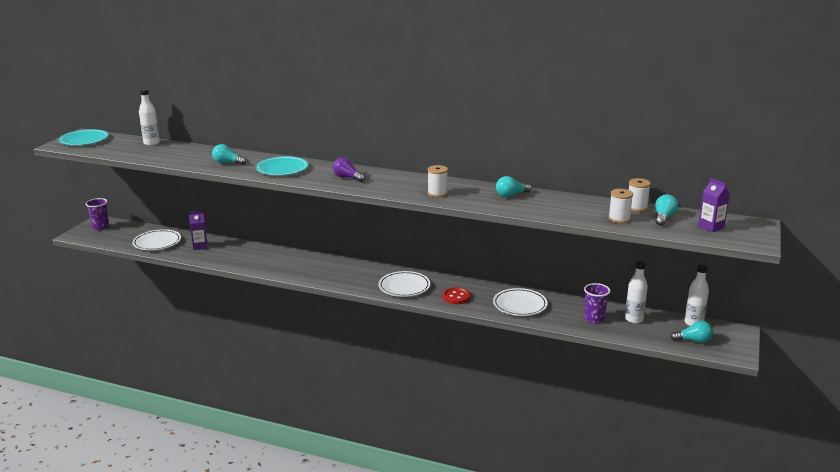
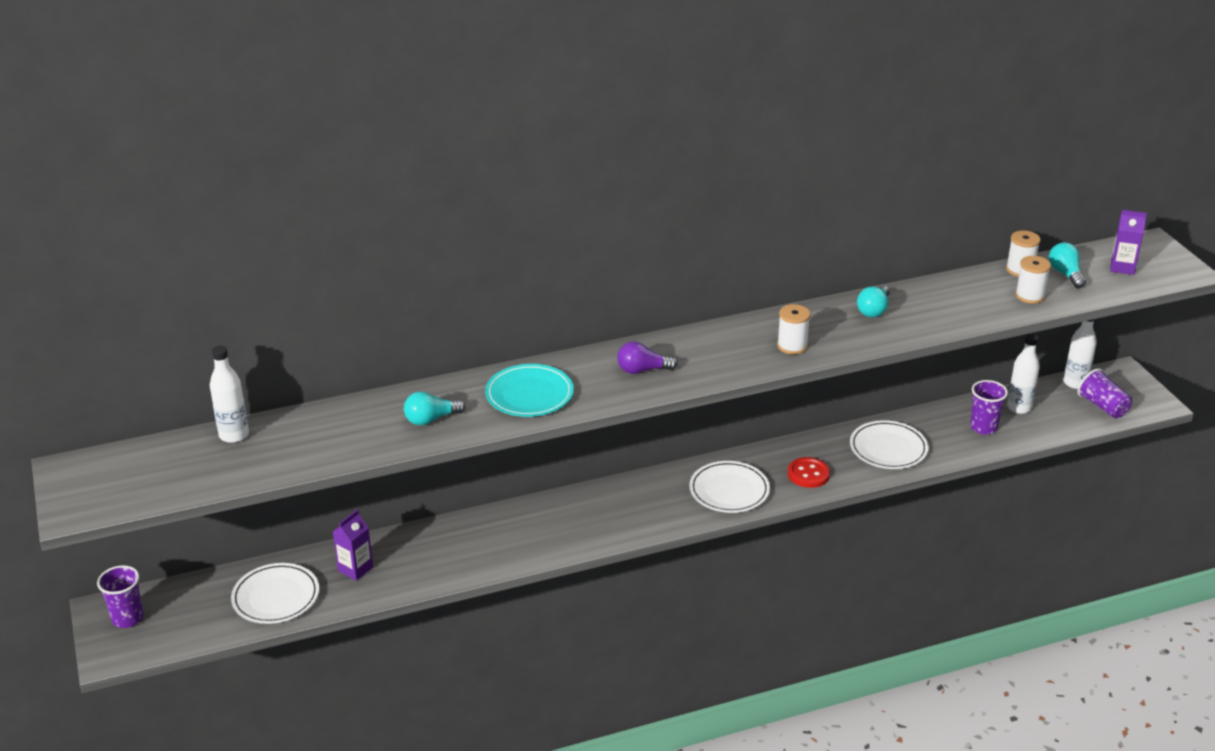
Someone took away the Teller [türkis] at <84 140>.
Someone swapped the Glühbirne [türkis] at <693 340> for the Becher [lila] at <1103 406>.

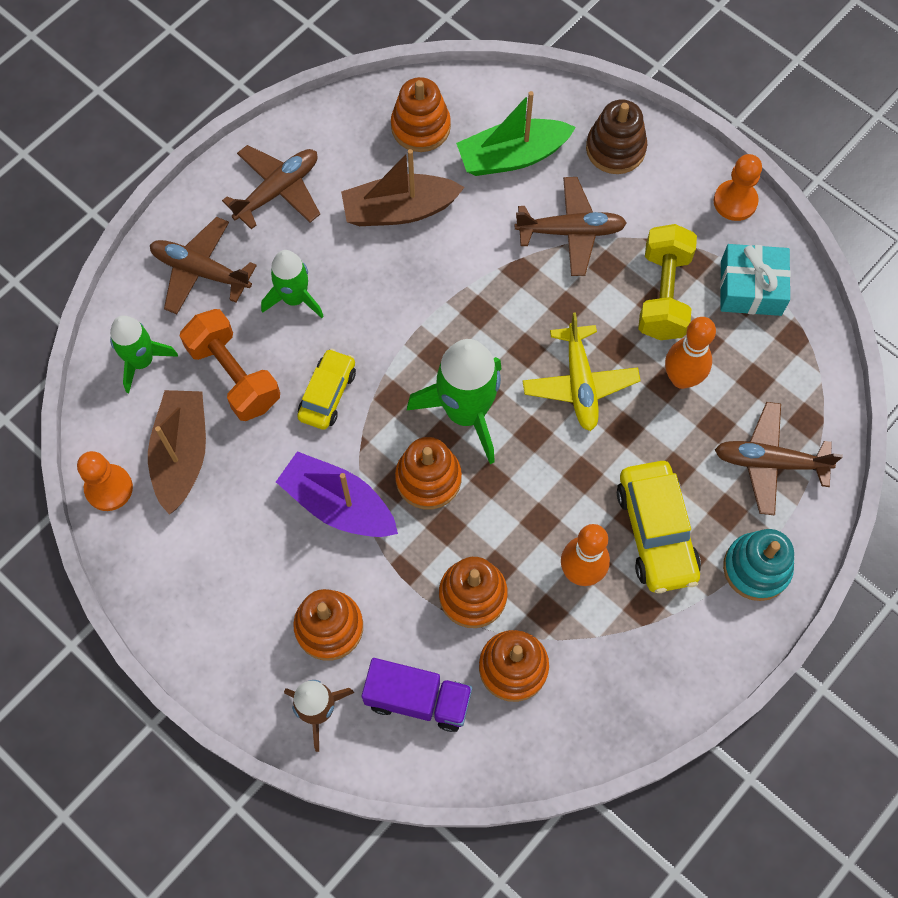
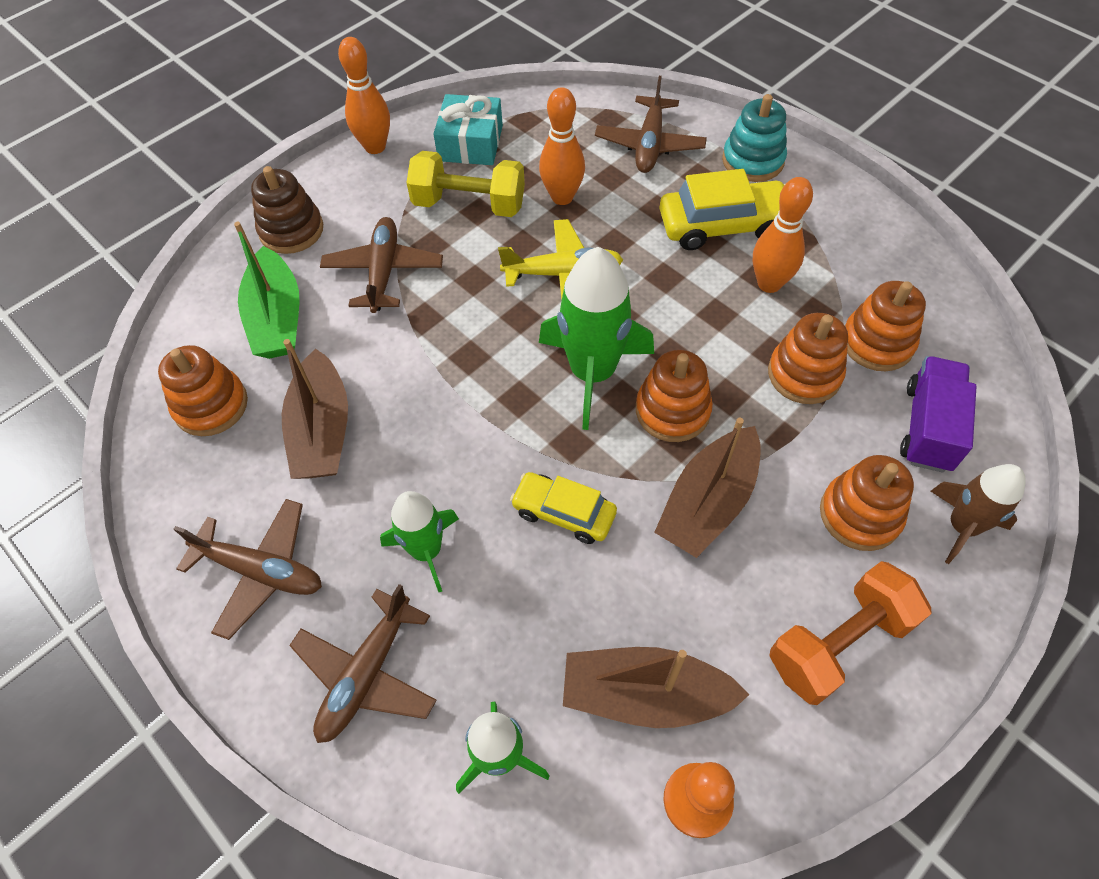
Someone carried the Hantel [orange] from <234 375> to <839 643>.
Someone swapped the Bauer [orange] at <735 201> for the Bowlingkegel [orange] at <375 147>.
Someone repainted the Boot [lila] at <338 504>, which became the Boot [braun] at <708 503>.
Someone rotated the Flugzeug [braun] at <278 191> by 150 degrees clockwise.

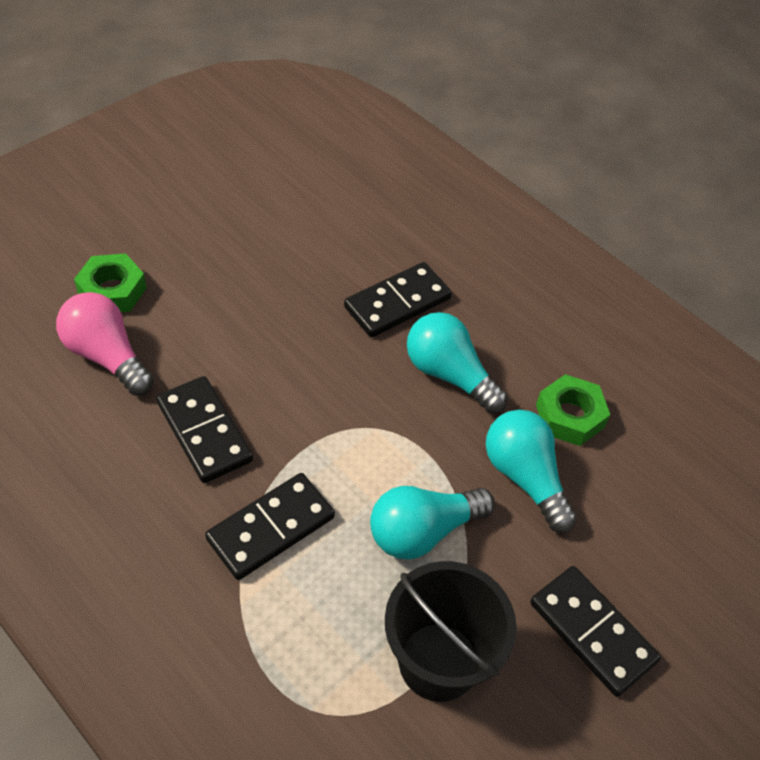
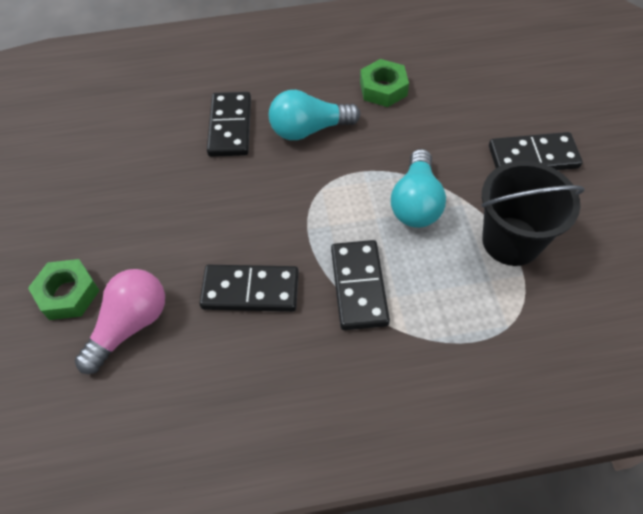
Someone took away the Glühbirne [türkis] at <525 478>.
Someone rotated the Glühbirne [rosa] at <107 356> by 135 degrees clockwise.

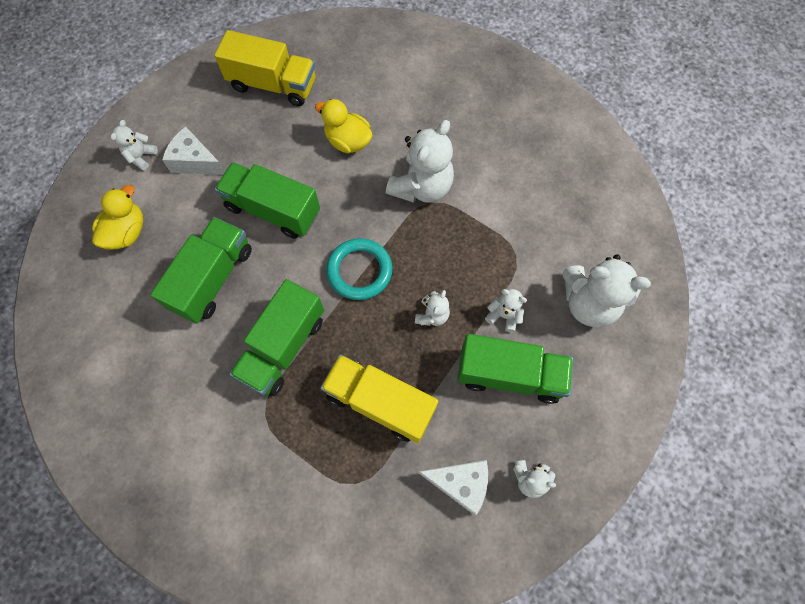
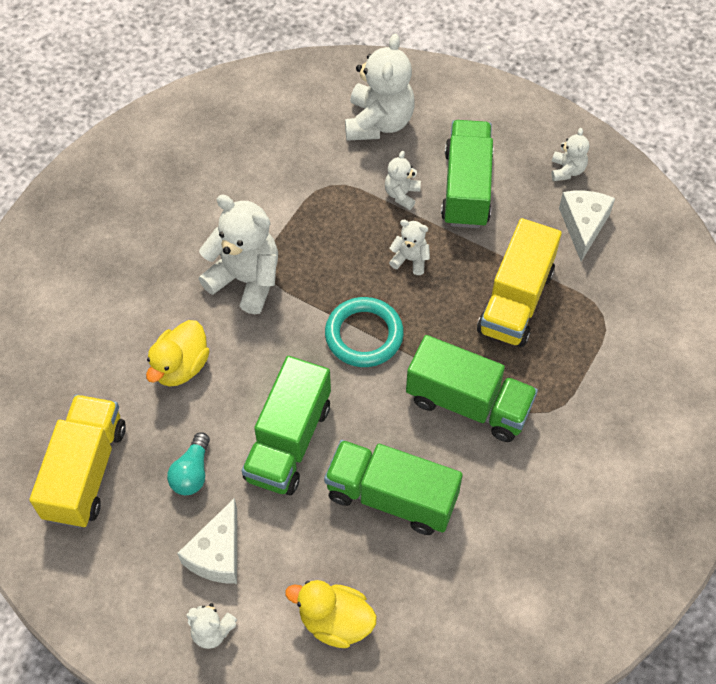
Someone put down the Glühbirne [türkis] at <192 472>.

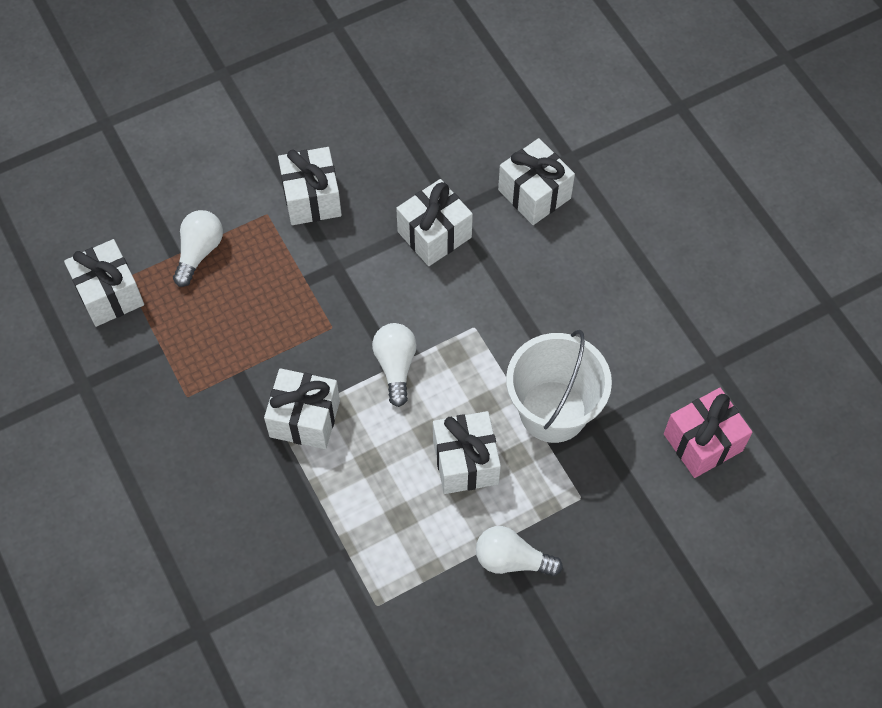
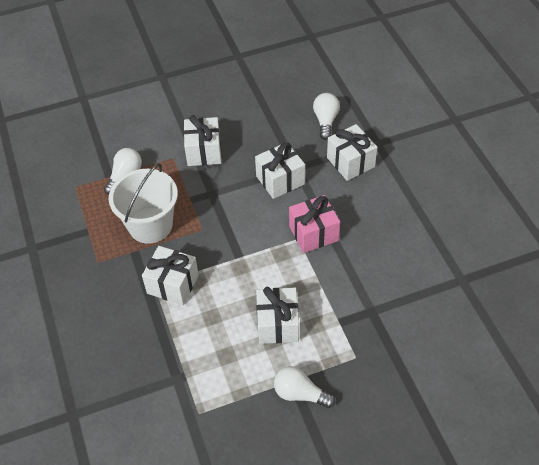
Someone took away the Geschenk [weiß] at <109 294>.
Someone carried the Glühbirne [weiß] from <396 366> to <325 121>.
Someone carried the Eimer [weiß] from <553 411> to <150 225>.
Someone carried the Geschenk [rosa] from <703 442> to <313 233>.

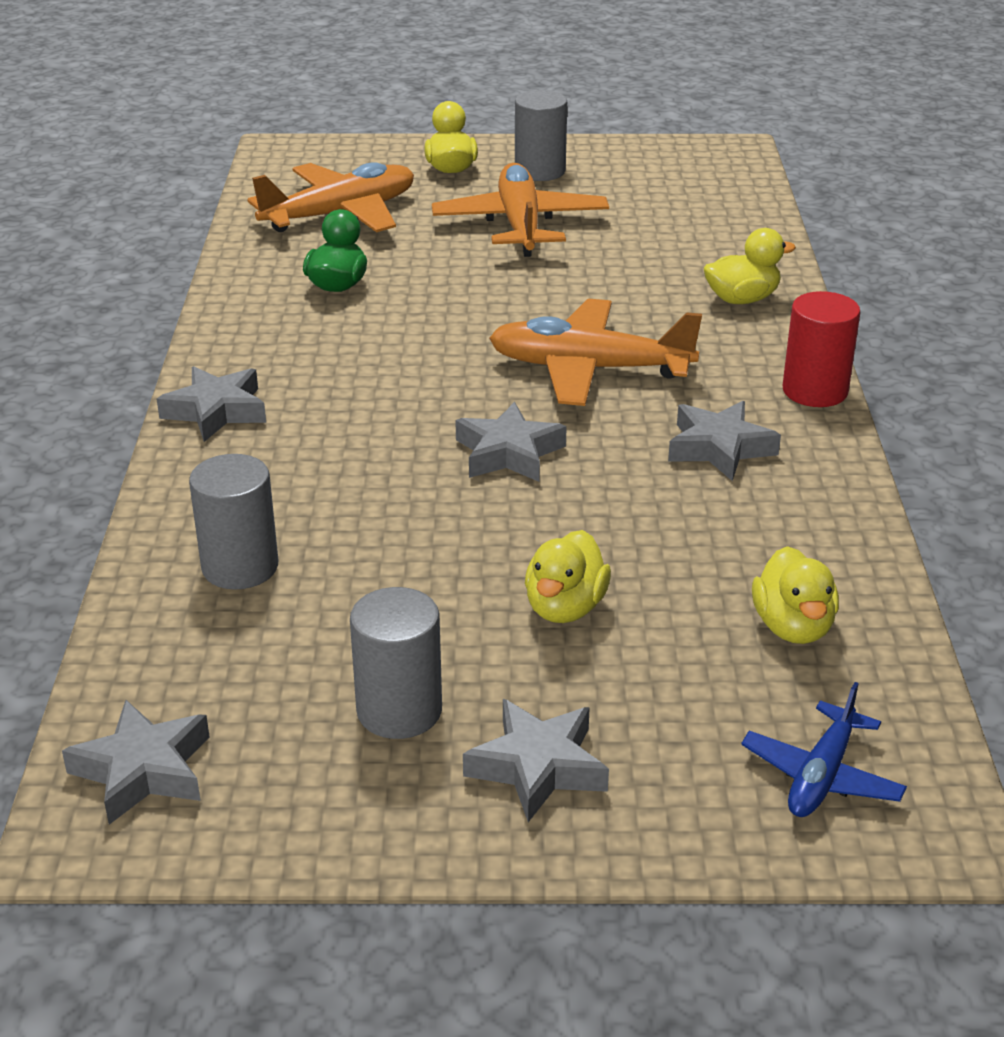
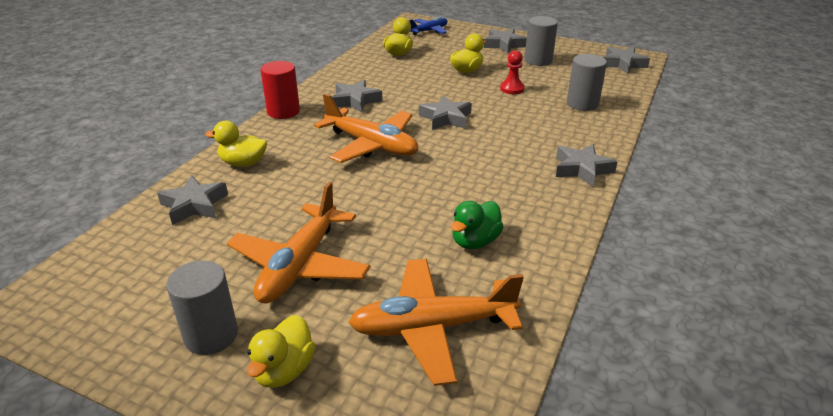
Someone put down the Stern [grau] at <194 205>.
Someone put down the Bauer [rot] at <512 89>.

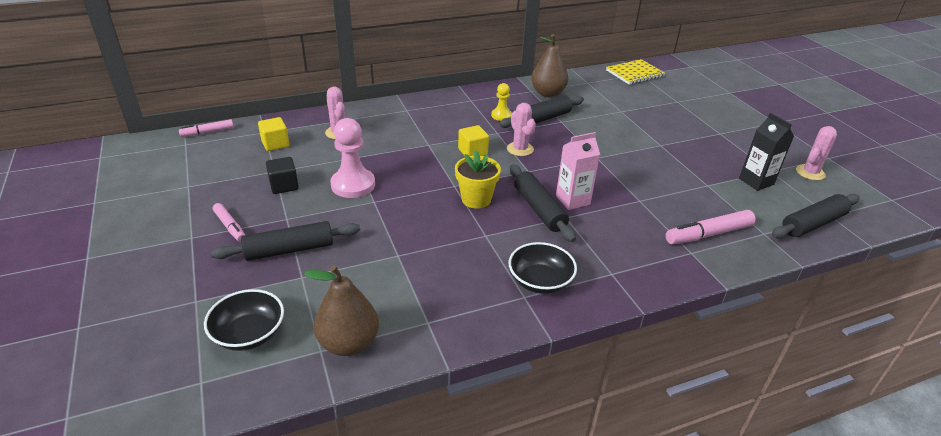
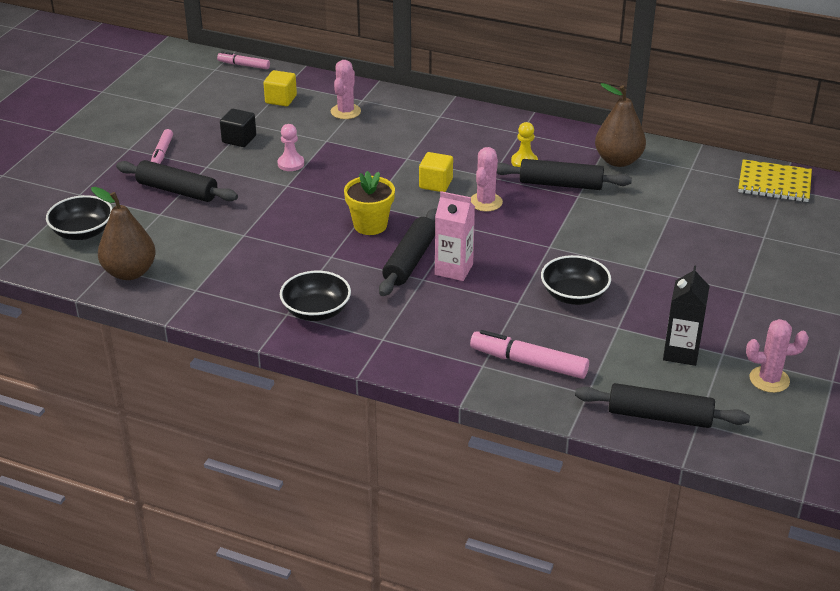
Someone put down the Schüssel [schwarz] at <574 295>.
Someone scaled the Bauer [rosa] at <353 185> by 0.57.

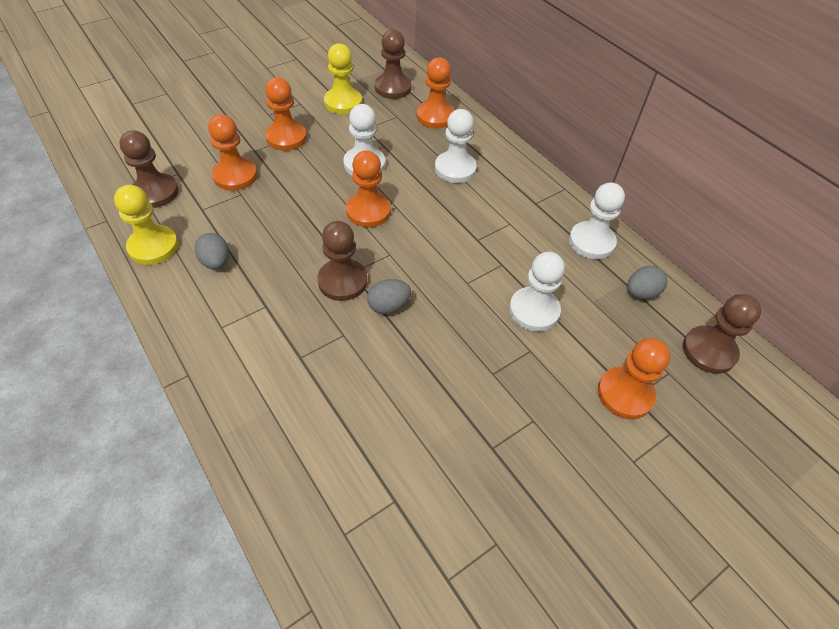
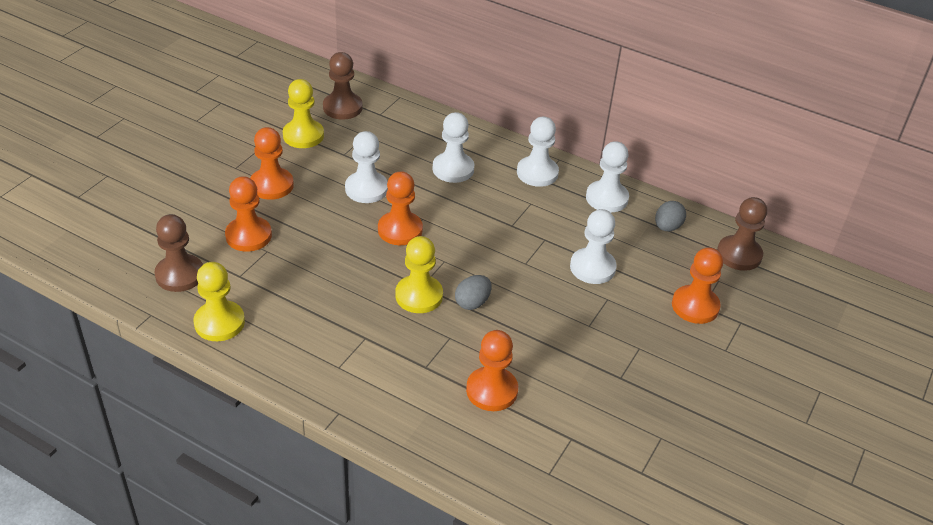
Someone took away the Ei [grau] at <216 262>.
Someone put down the Bauer [weiß] at <537 173>.
Someone carried the Bauer [orange] from <435 116> to <492 390>.
Someone repainted the Bauer [braun] at <342 281>, which became the Bauer [gelb] at <419 296>.

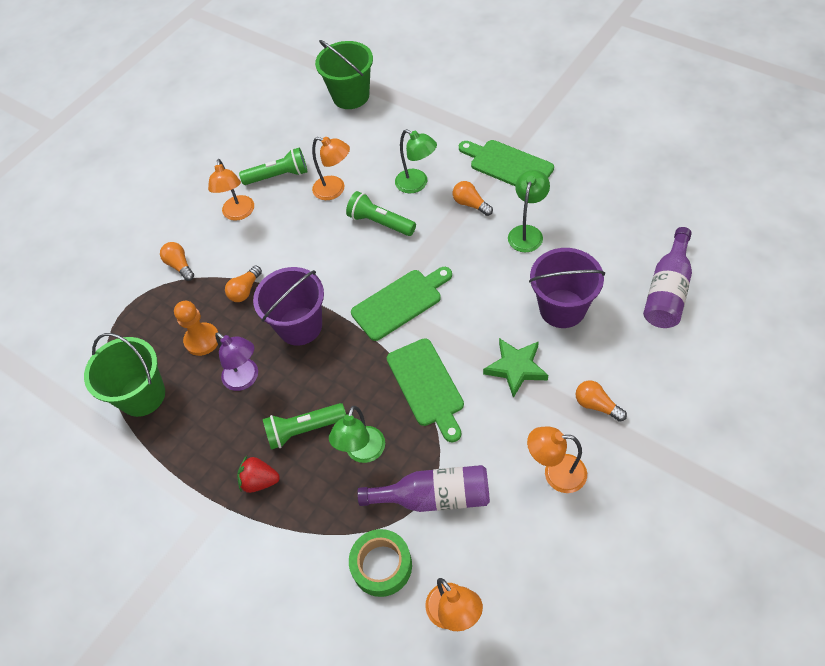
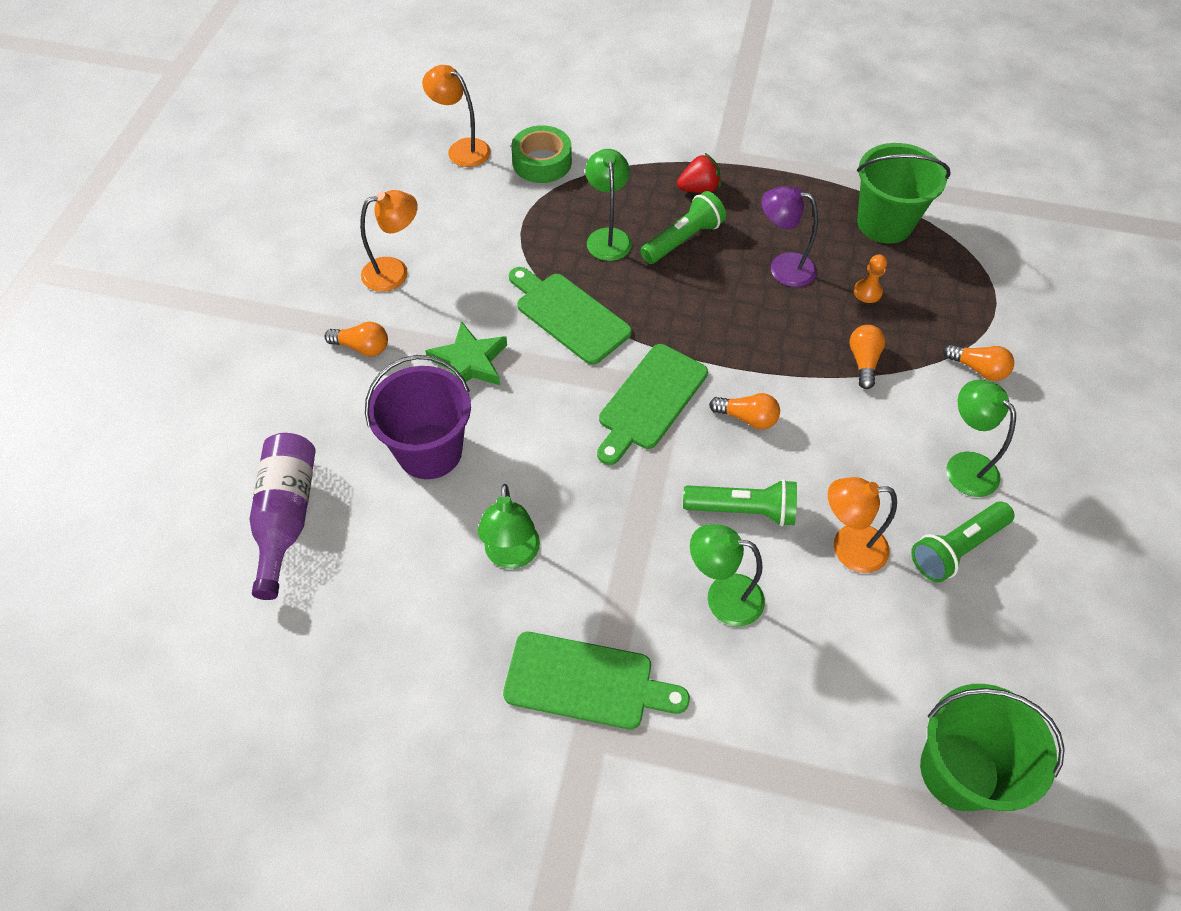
Someone took away the Eimer [lila] at <300 326>.
Someone took away the Flasche [lila] at <434 497>.
Someone carried the Glühbirne [orange] from <470 204> to <747 418>.
Someone repainted the Lampe [orange] at <238 214>, which became the Lampe [grün] at <964 465>.
Someone scaled the Bauer [orange] at <202 340> by 0.61.

